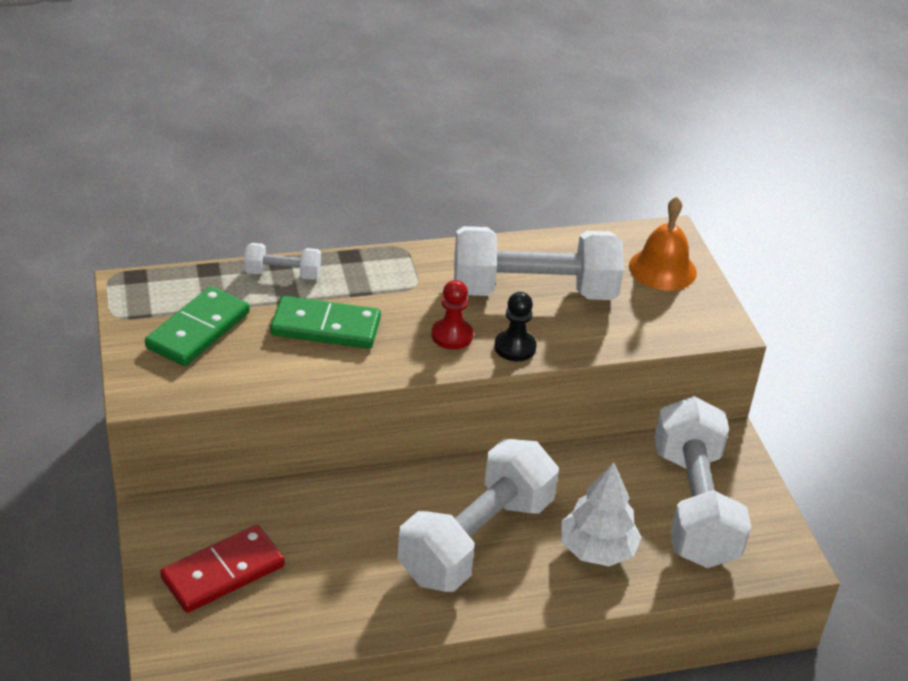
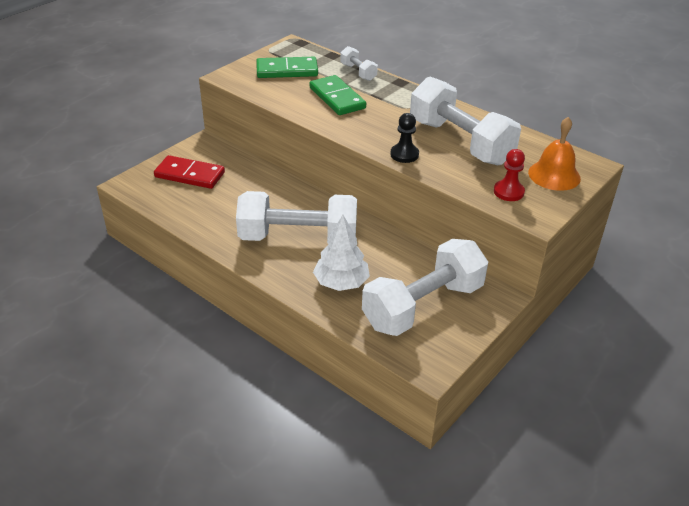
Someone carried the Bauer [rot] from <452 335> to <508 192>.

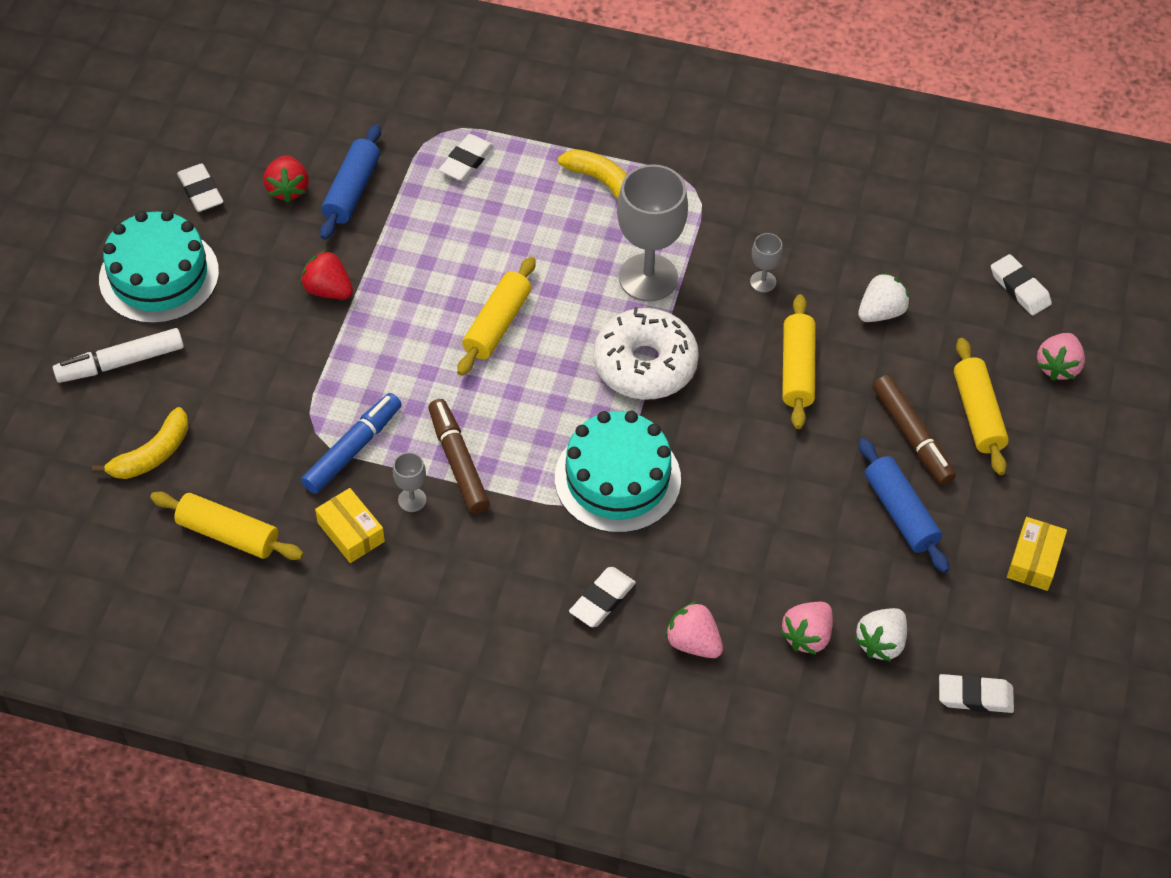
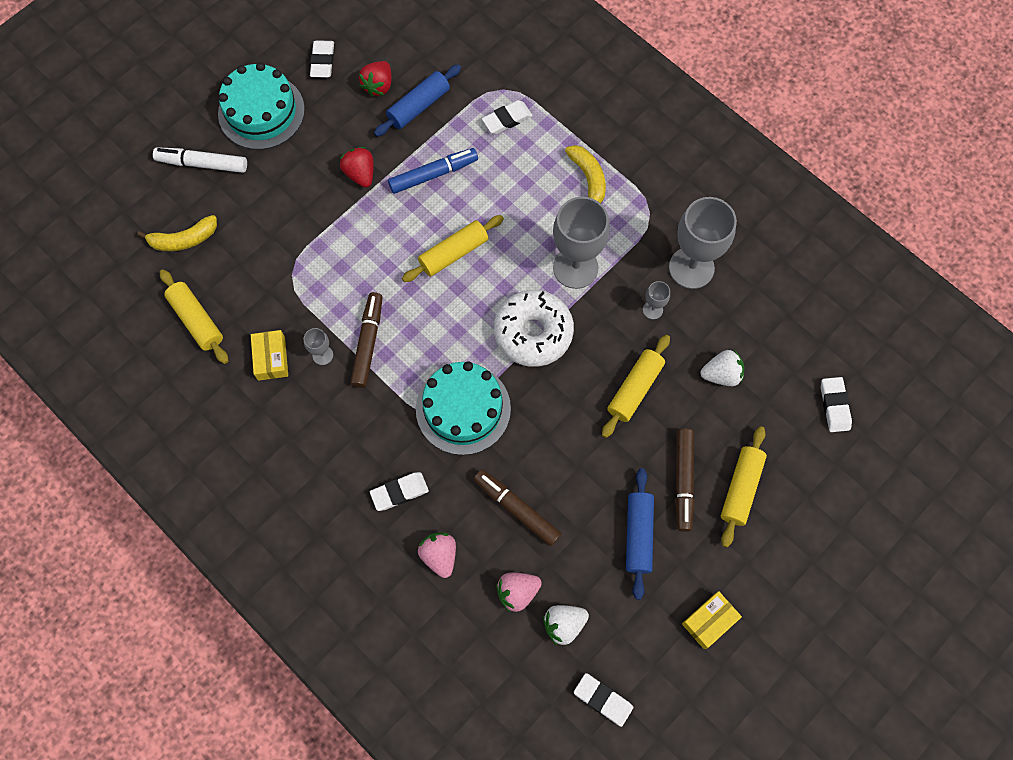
Someone took away the Erdbeere [rosa] at <1058 366>.
Someone put down the Filzstift [braun] at <517 509>.
Someone put down the Kelch [grau] at <691 268>.
Someone carried the Filzstift [blau] from <353 449> to <433 174>.

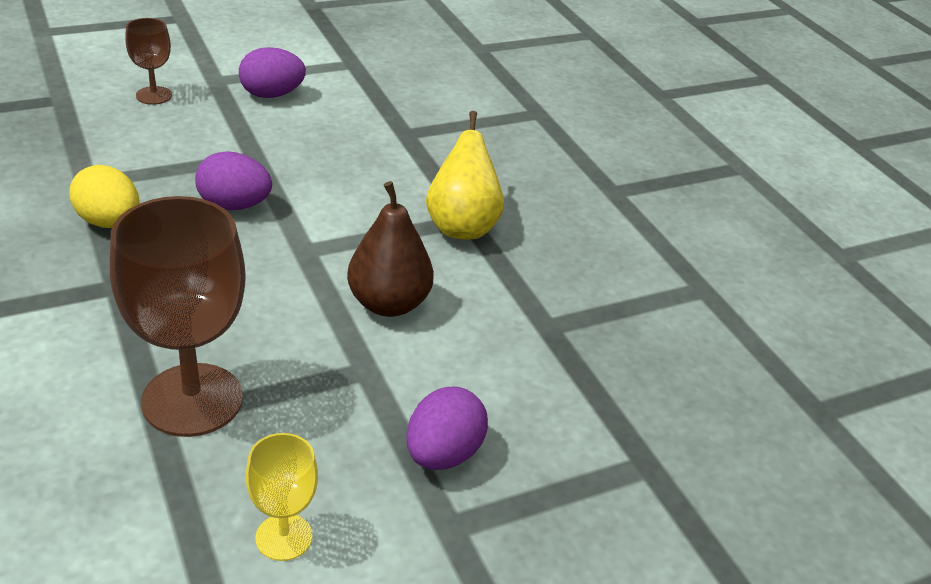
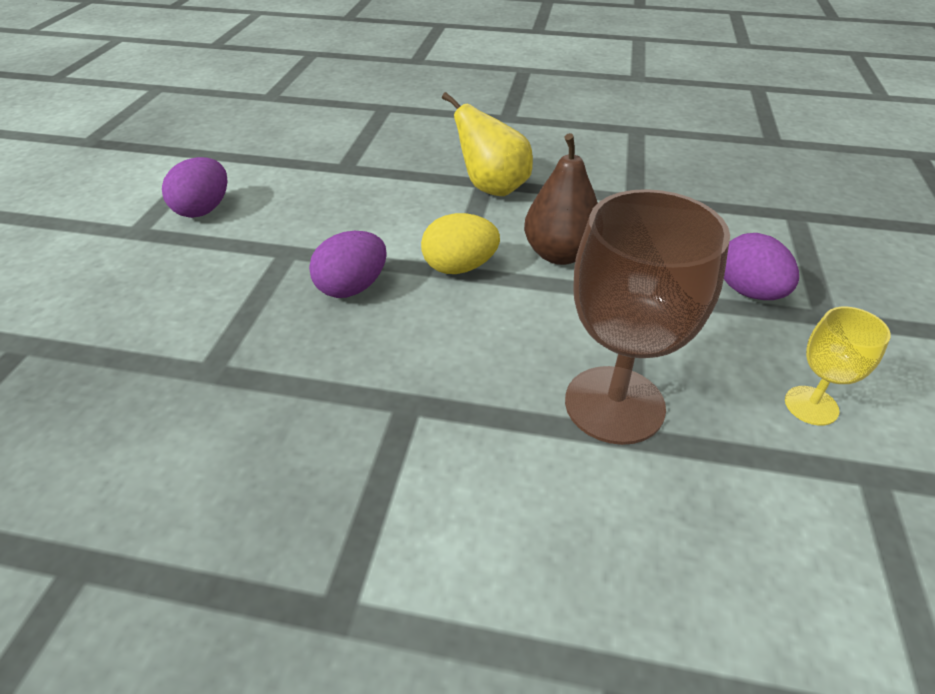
Someone took away the Kelch [braun] at <154 95>.
Someone carried the Ei [gelb] from <109 222> to <459 267>.

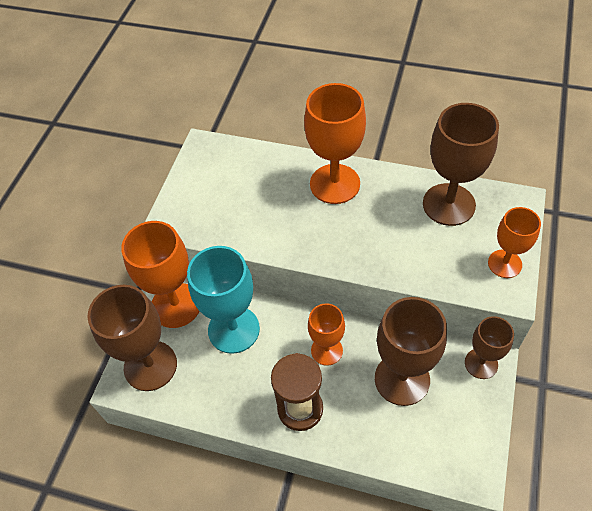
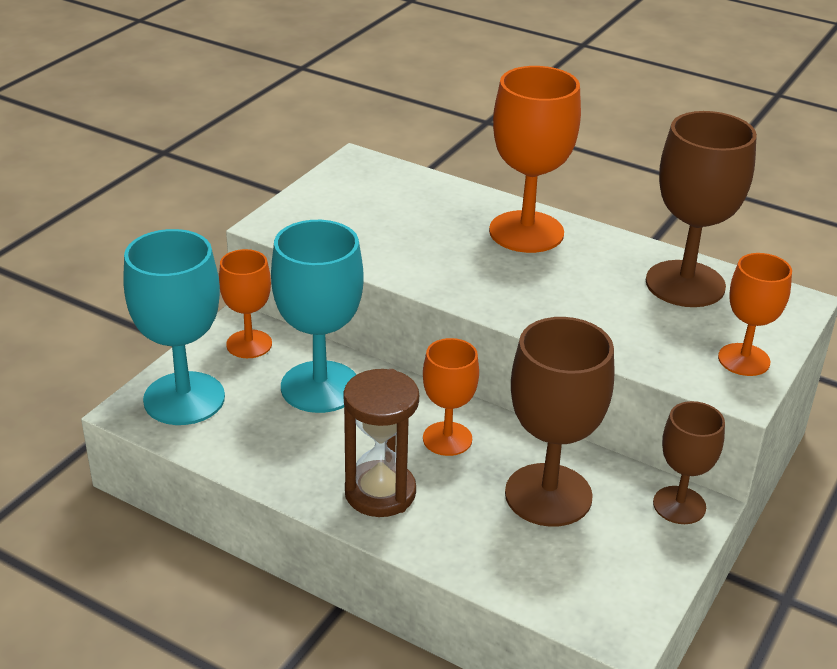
Someone repainted the Kelch [braun] at <150 366>, which became the Kelch [türkis] at <184 398>.
Someone scaled the Kelch [orange] at <176 305> by 0.60.

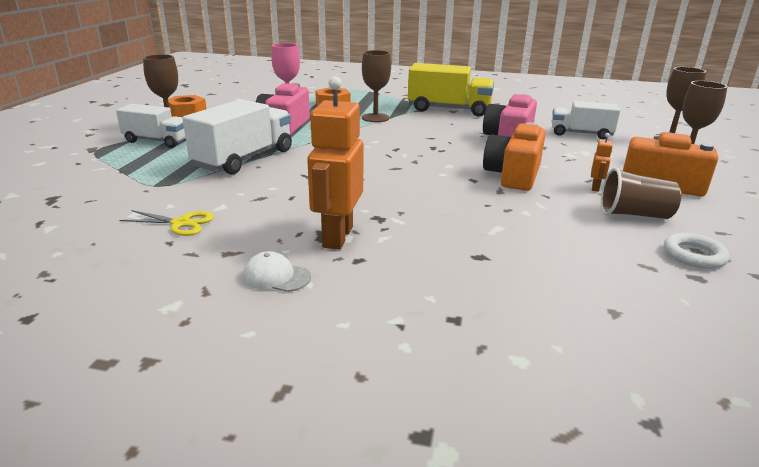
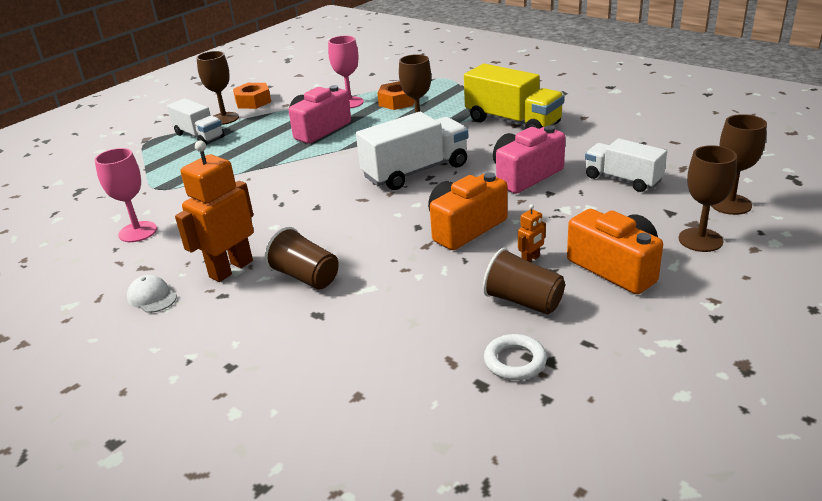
Someone put down the Becher [braun] at <306 277>.
Someone carried the Lastwagen [weiß] from <244 159> to <416 171>.
Someone swapped the Schere [gelb] at <181 223> for the Kelch [rosa] at <138 232>.

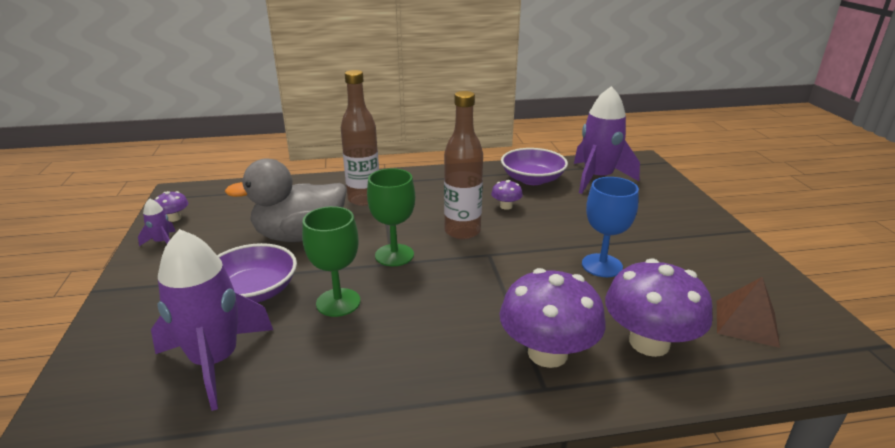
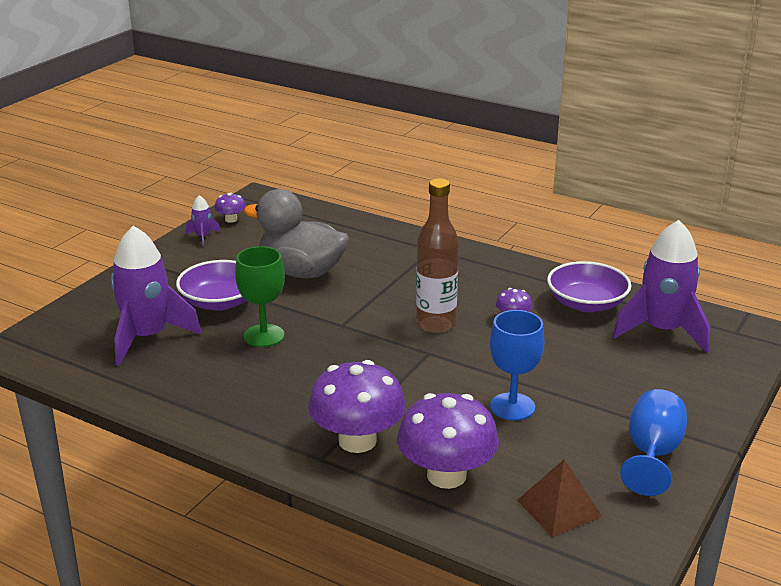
Someone took away the Flasche [braun] at <364 199>.
Someone took away the Kelch [grün] at <394 255>.
Someone put down the Kelch [blau] at <652 454>.

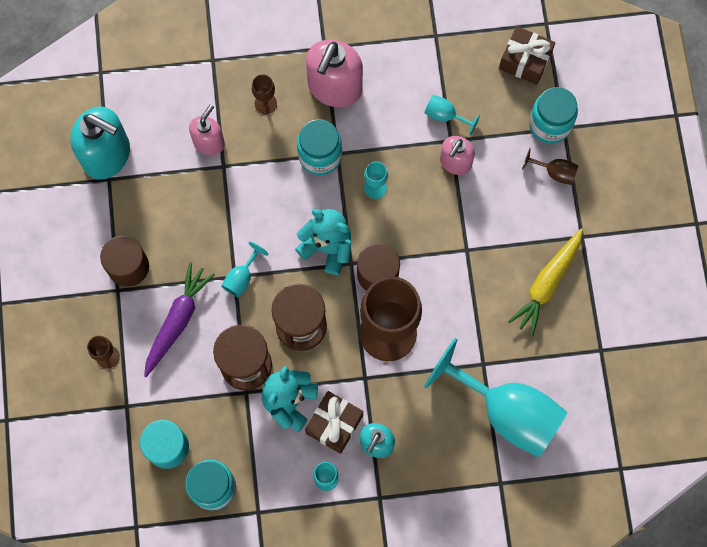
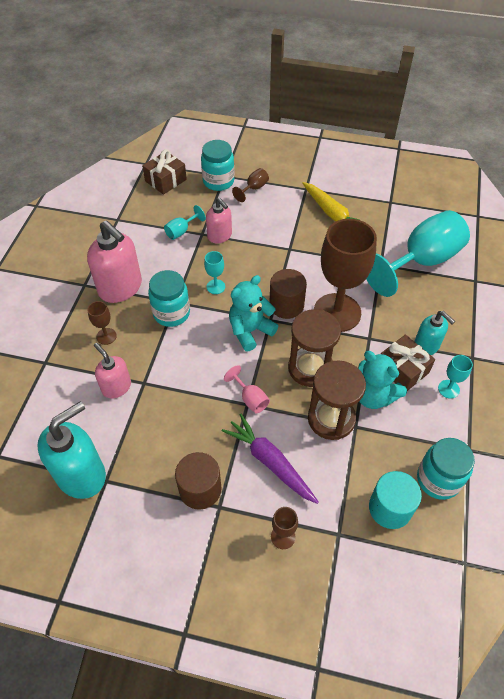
Someone repainted the Kelch [türkis] at <241 278>, which became the Kelch [rosa] at <250 399>.

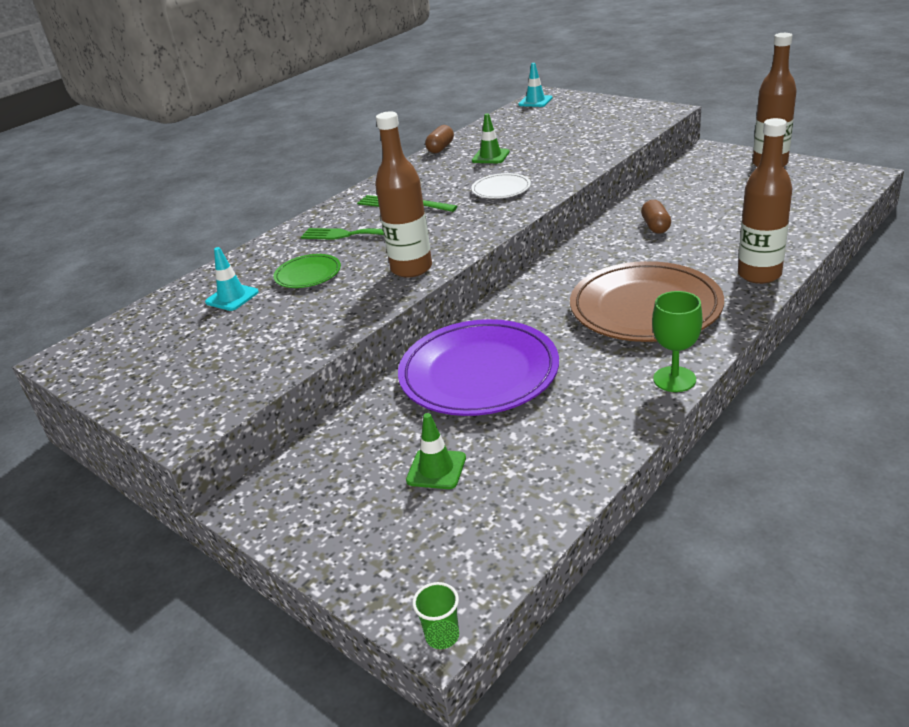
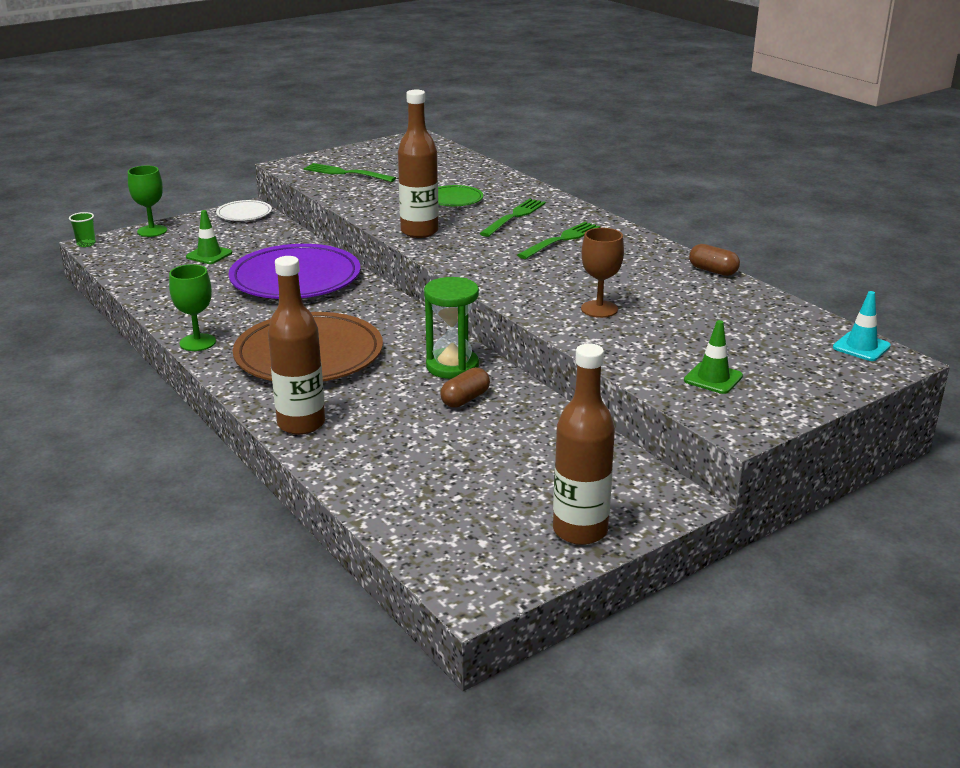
Someone took away the Leitkegel [türkis] at <232 297>.
Someone put down the Kelch [grün] at <152 231>.
Someone put down the Gabel [grün] at <346 173>.
Someone put down the Sanduhr [grün] at <452 366>.
Someone put down the Kelch [braun] at <599 309>.
Someone carried the Teller [weiß] from <501 189> to <244 214>.
Someone carried the Leitkegel [grün] from <490 156> to <713 378>.
Someone rotated the Kapsel [braun] at <655 226> by 60 degrees counterclockwise.

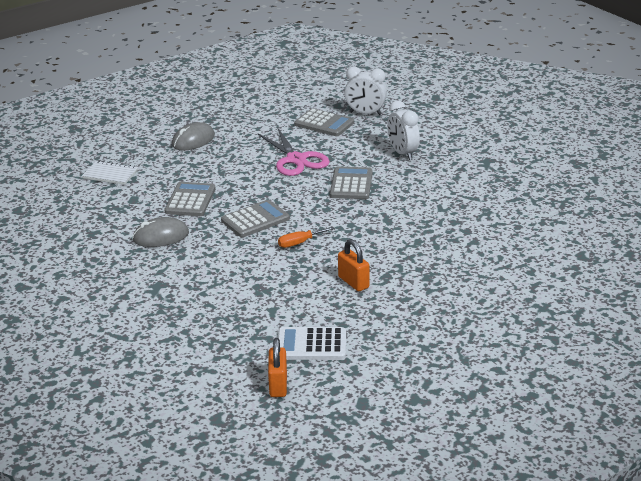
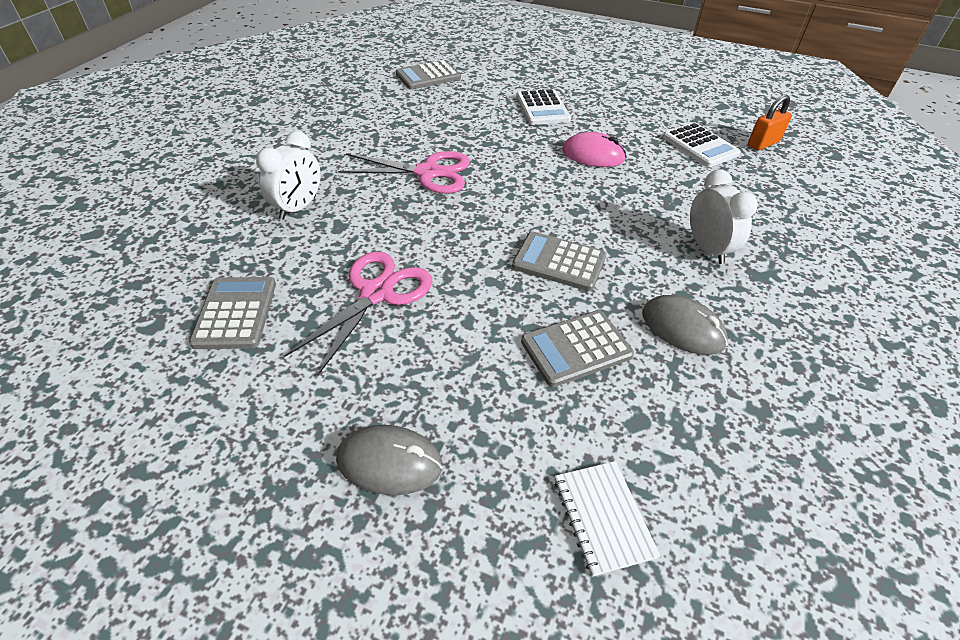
Someone took away the Schraubenzieher [orange] at <299 243>.
Someone put down the Schere [rosa] at <428 172>.
Someone put down the Taschenrechner [weiß] at <542 108>.
Someone carried the Taschenrechner [grau] from <351 184> to <428 76>.
Someone carried the Wecker [weiß] from <365 113> to <707 249>.
Someone swapped the Vorhängeschloss [orange] at <353 282> for the Computermaus [rosa] at <593 155>.

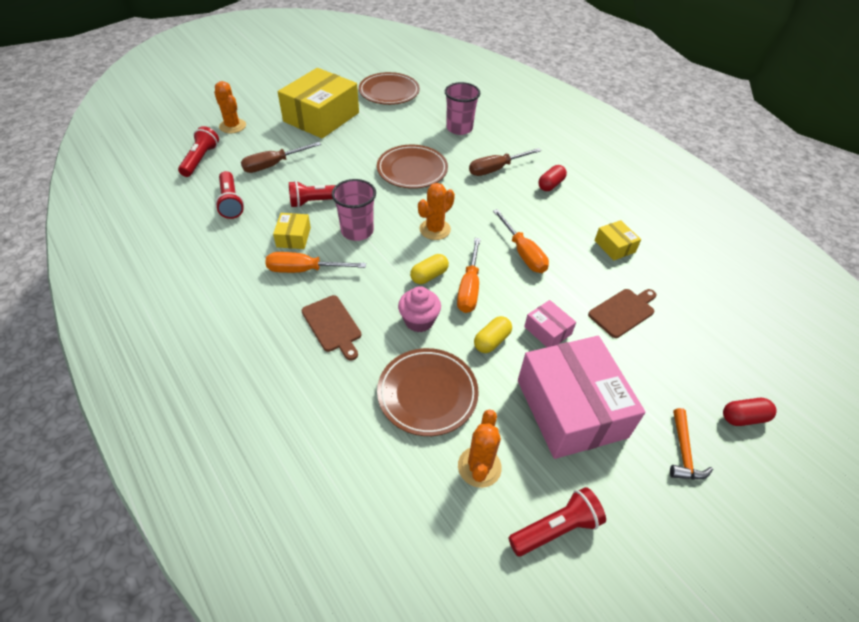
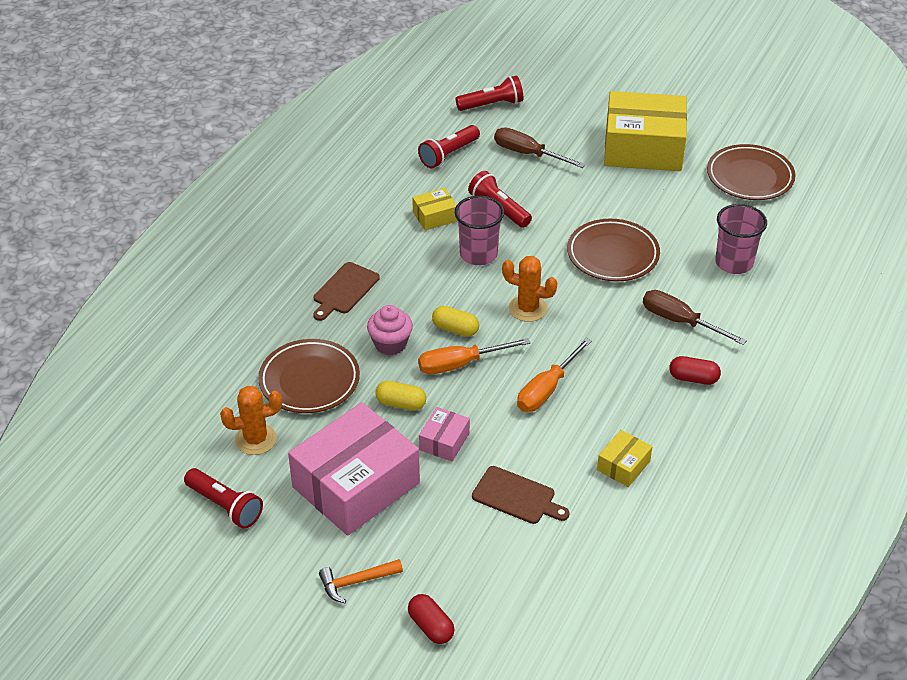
Someone took away the Kaktus [orange] at <232 126>.
Someone took away the Schraubenzieher [orange] at <304 270>.

